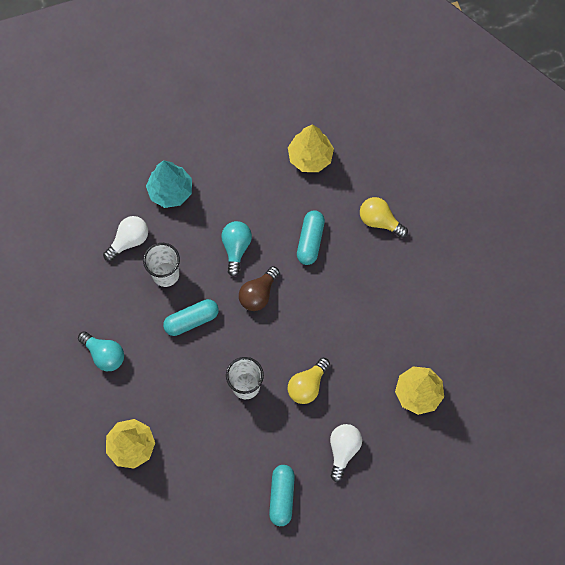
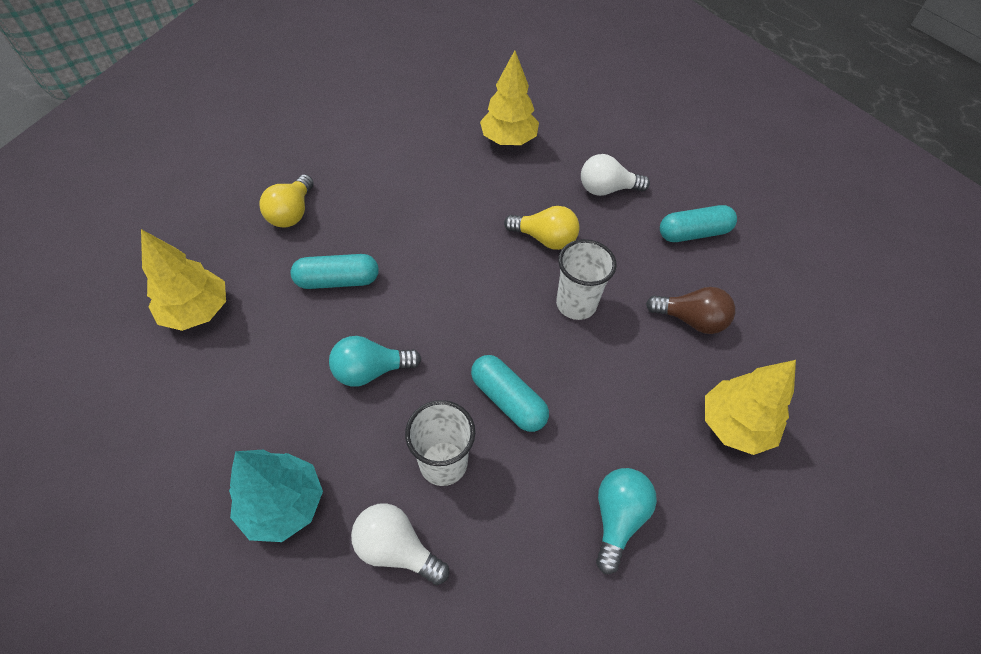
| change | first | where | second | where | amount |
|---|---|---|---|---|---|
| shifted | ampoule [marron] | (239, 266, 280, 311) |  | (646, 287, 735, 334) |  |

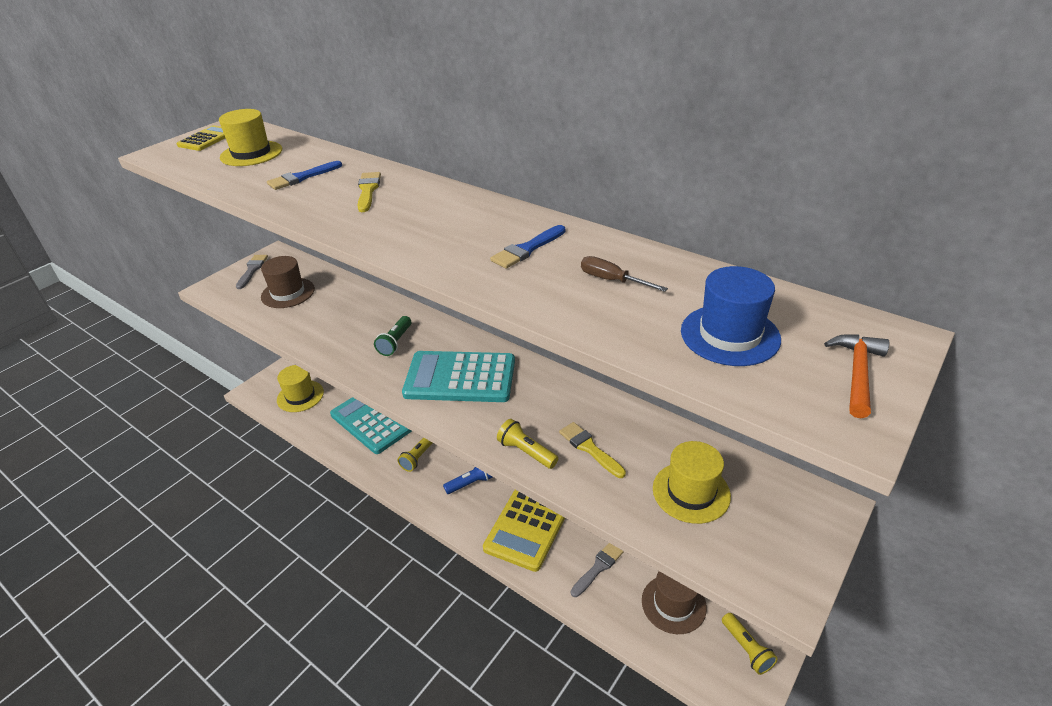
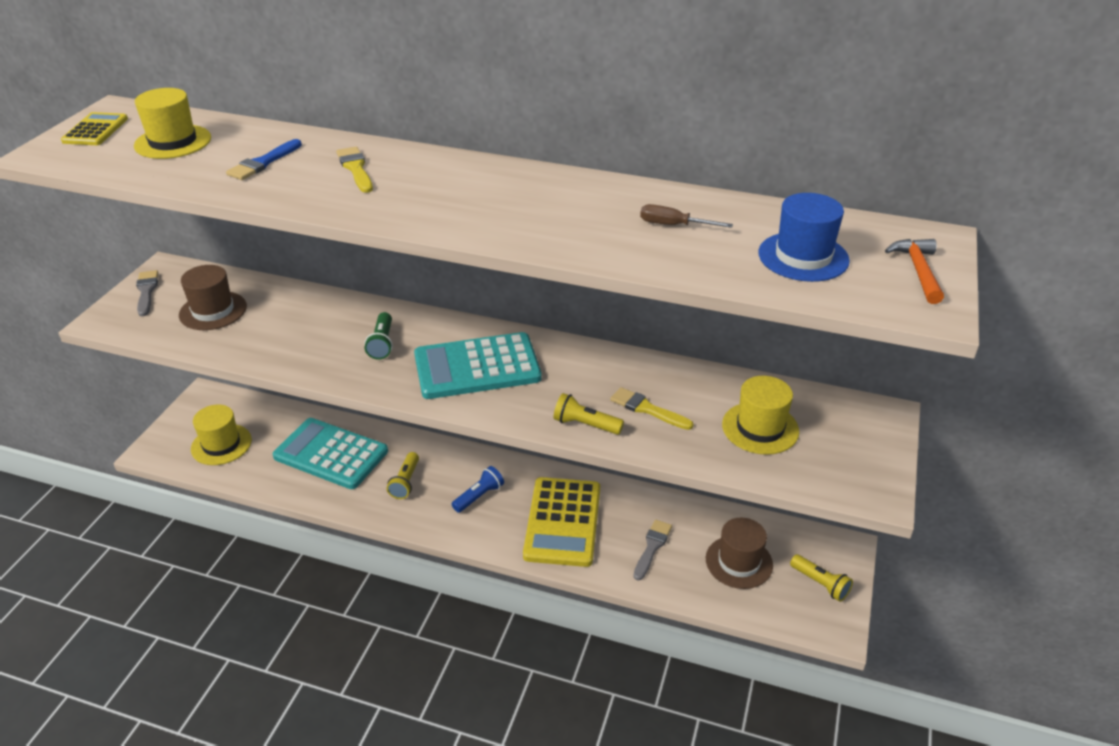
| change | first | where | second | where | amount |
|---|---|---|---|---|---|
| gone | pinceau [bleu] | (490, 225, 565, 269) |  |  |  |

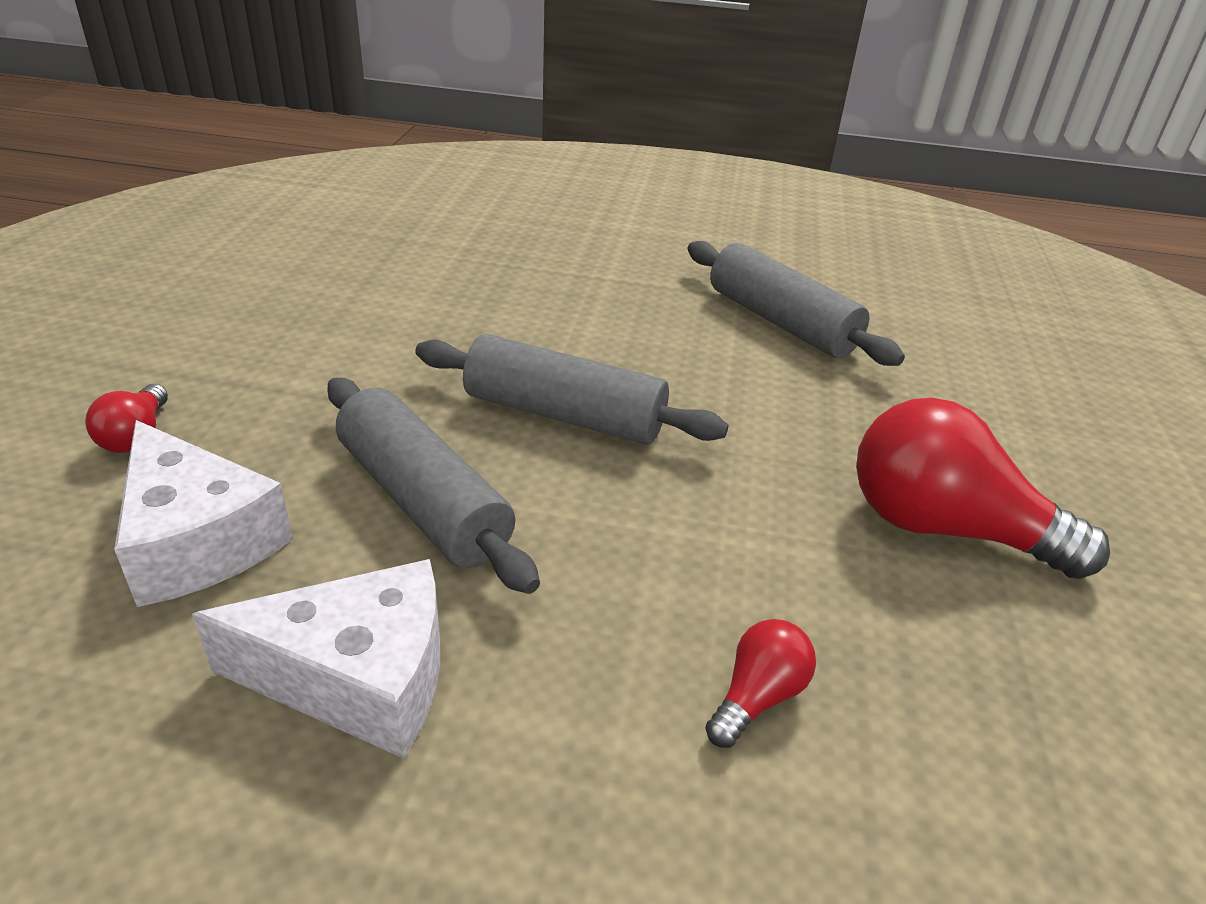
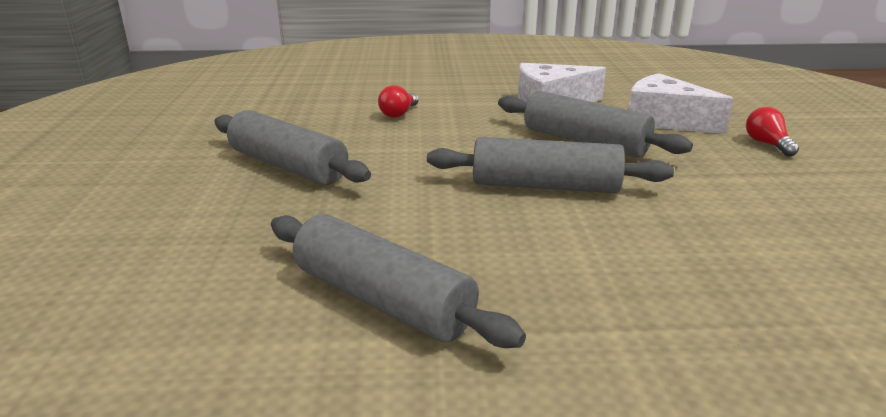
| change | first | where | second | where | amount |
|---|---|---|---|---|---|
| swapped | ampoule [rouge] | (856, 398, 1110, 579) | rouleau à pâtisserie [gris] | (215, 110, 371, 185) |  |

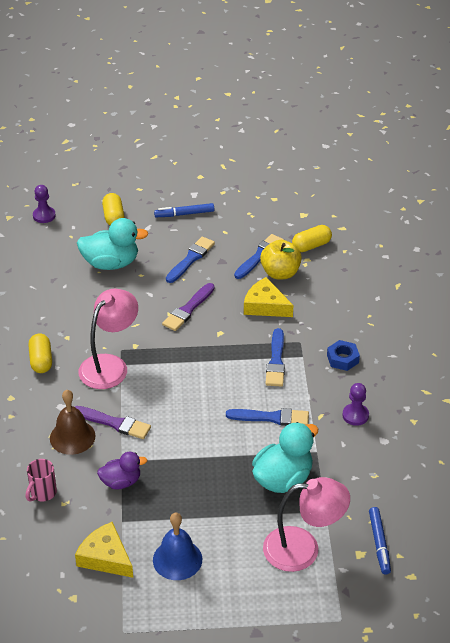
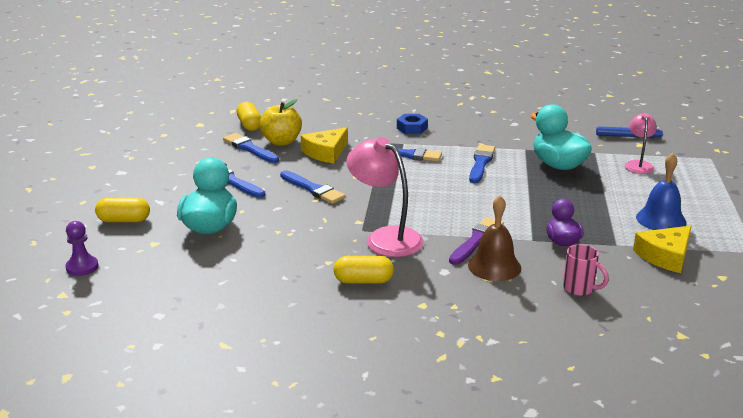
| change | first | where | second | where | amount |
|---|---|---|---|---|---|
| gone | feutre [bleu] | (154, 203, 214, 217) |  |  |  |
| gone | pion [violet] | (342, 383, 369, 426) |  |  |  |
| repainted | pinceau [violet] | (162, 283, 215, 331) | pinceau [bleu] | (280, 170, 346, 204) |  |
| scaled | lampe [rose] | (263, 477, 350, 572) |  | (625, 113, 657, 174) | x0.59 |

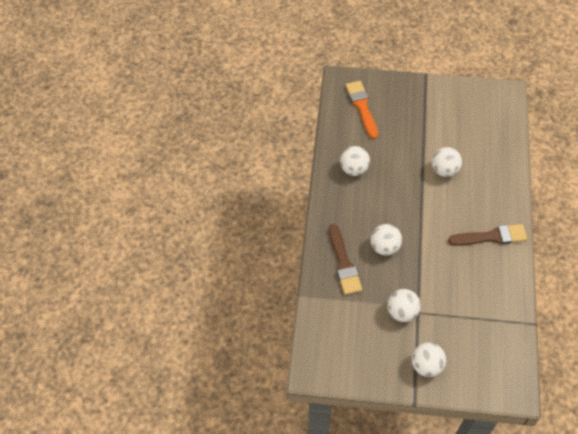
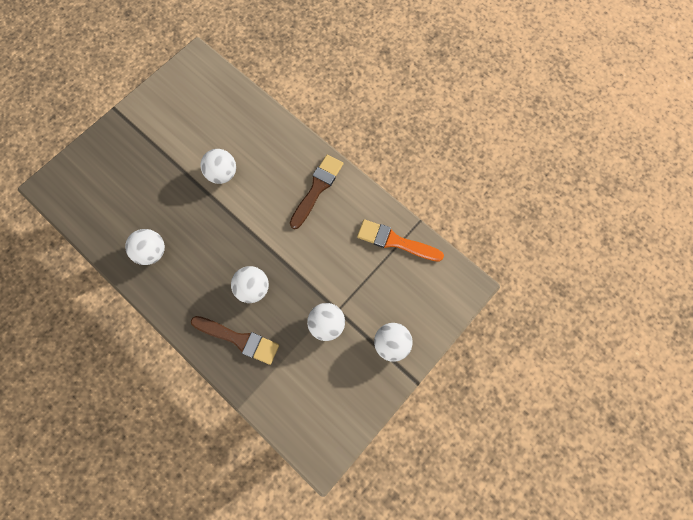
| change | first | where | second | where | amount |
|---|---|---|---|---|---|
| shifted | pinceau [orange] | (346, 81, 378, 139) |  | (357, 219, 444, 262) |  |

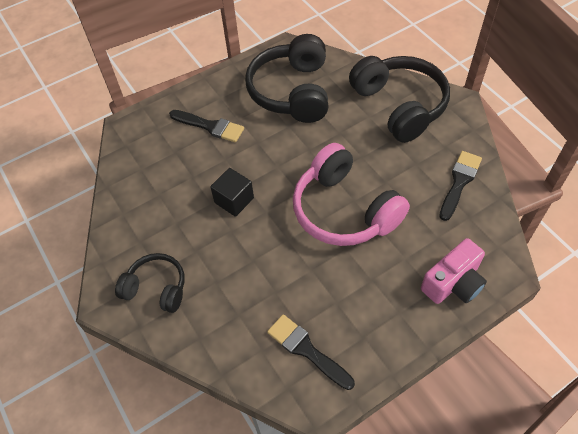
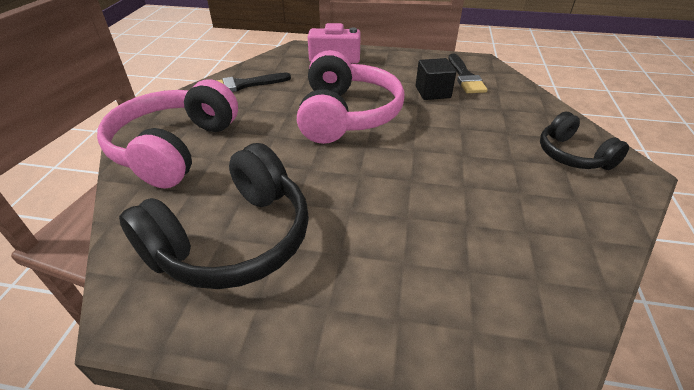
| change | first | where | second | where | amount |
|---|---|---|---|---|---|
| gone | pinceau [noir] | (169, 110, 244, 142) |  |  |  |
| shifted | cube [noir] | (210, 168, 254, 217) |  | (416, 58, 456, 100) |  |
| repainted | casque audio [noir] | (349, 56, 450, 143) | casque audio [rose] | (97, 80, 238, 189) |  |

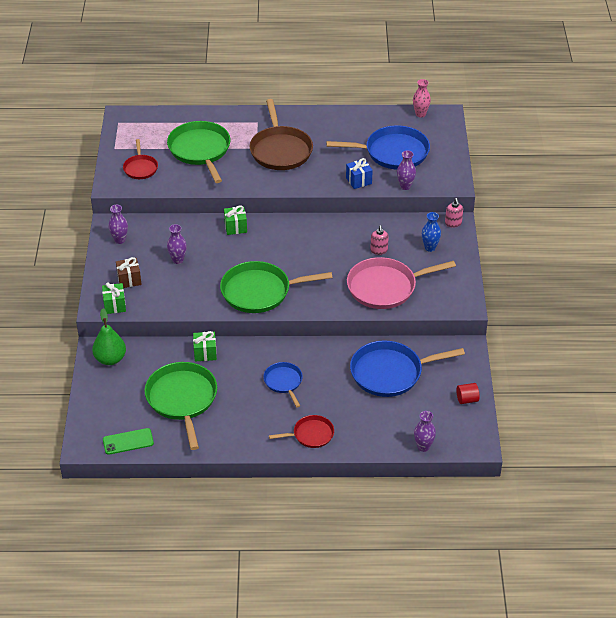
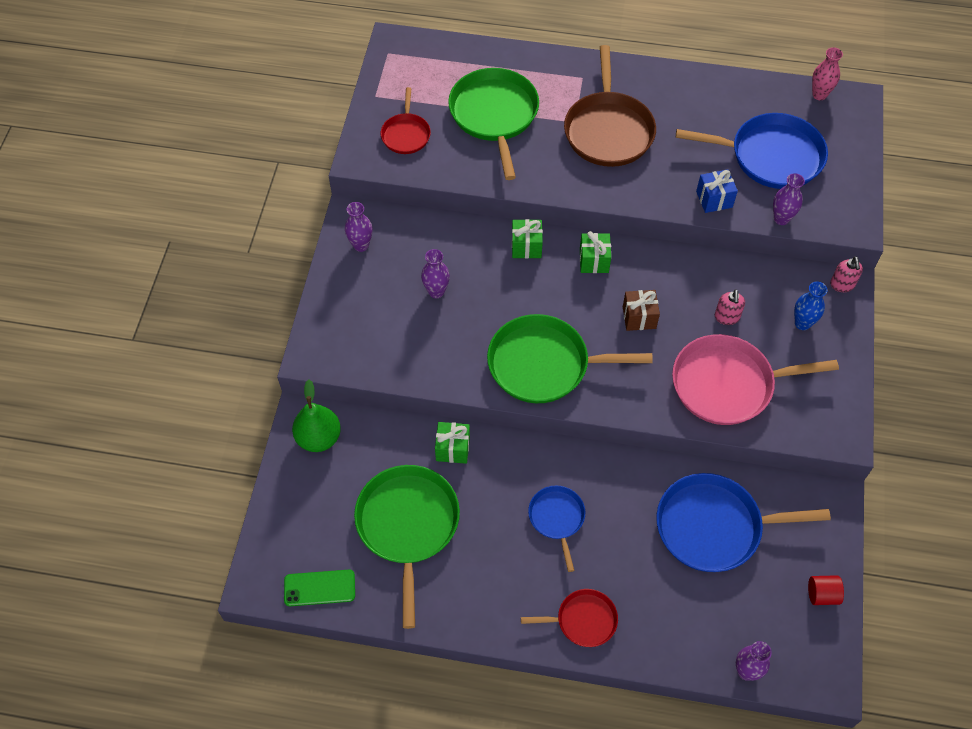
| change | first | where | second | where | amount |
|---|---|---|---|---|---|
| shifted | cadeau [vert] | (102, 283, 126, 314) |  | (580, 231, 611, 273) |  |
| shifted | cadeau [marron] | (116, 257, 142, 288) |  | (623, 290, 660, 331) |  |

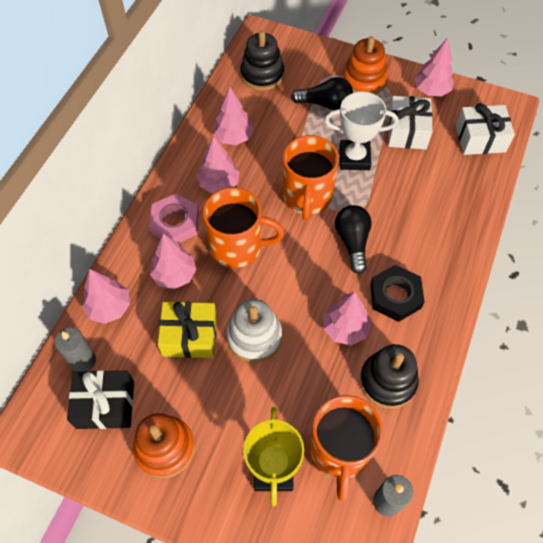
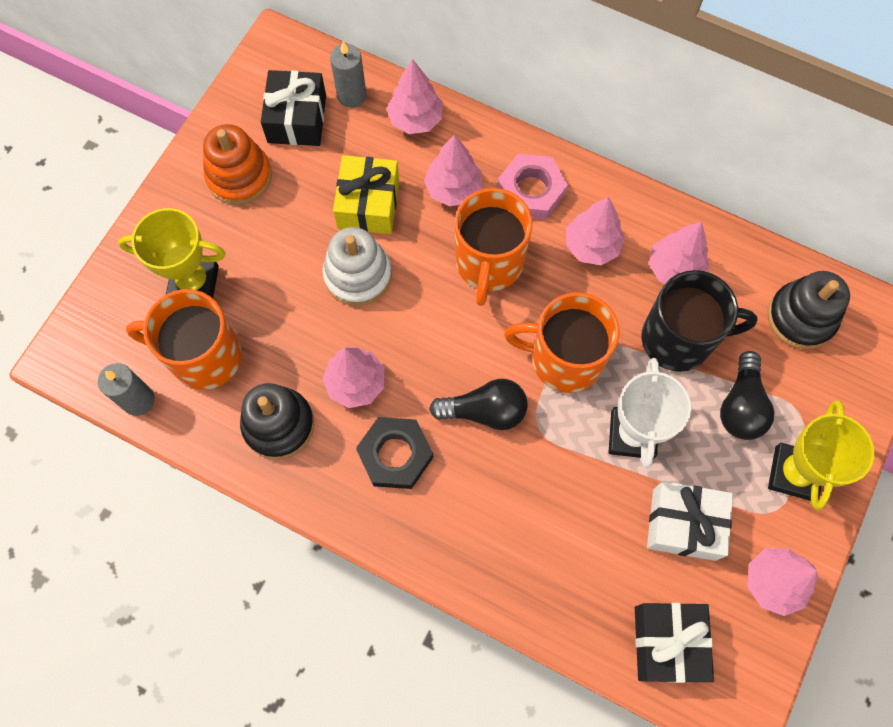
| change | first | where | second | where | amount |
|---|---|---|---|---|---|
| new |  |  | tasse [noir] | (641, 270, 758, 372) |  |
| swapped | jouet à empiler [orange] | (343, 36, 388, 95) | trophée [jaune] | (768, 400, 874, 510) |  |
| repainted | cadeau [blanc] | (456, 103, 515, 155) | cadeau [noir] | (635, 603, 714, 683) |  |

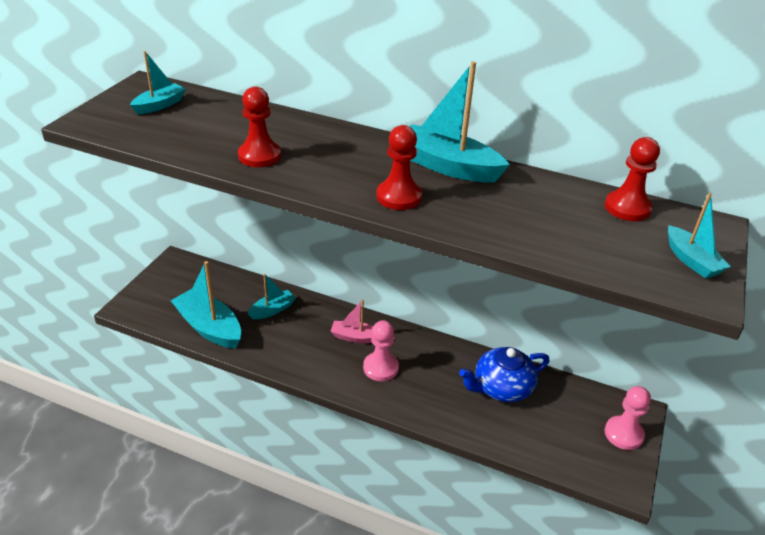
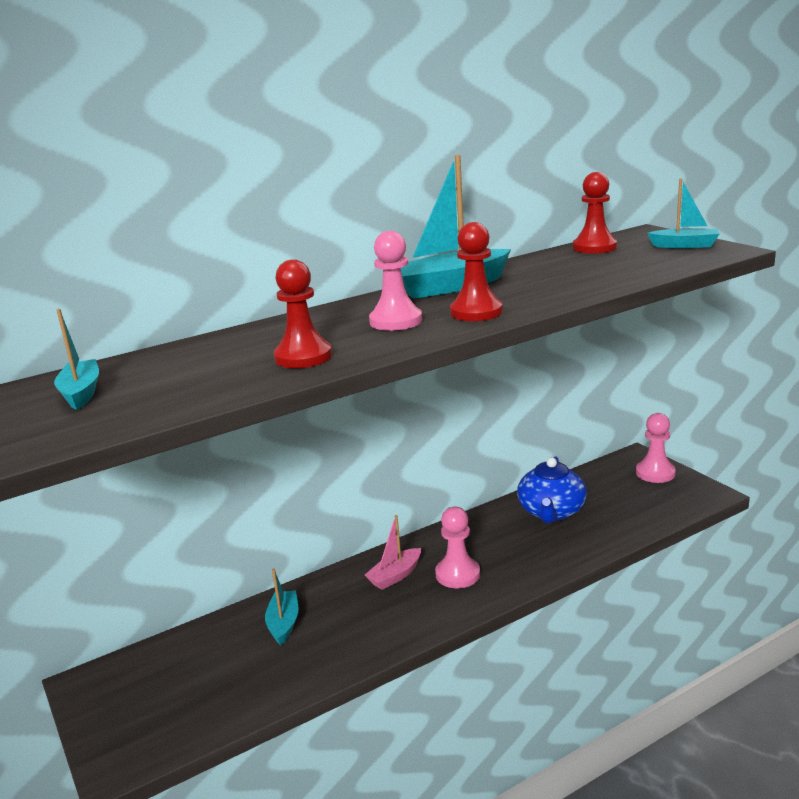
| change | first | where | second | where | amount |
|---|---|---|---|---|---|
| gone | bateau [turquoise] | (171, 261, 241, 349) |  |  |  |
| new |  |  | pion [rose] | (369, 231, 422, 331) |  |

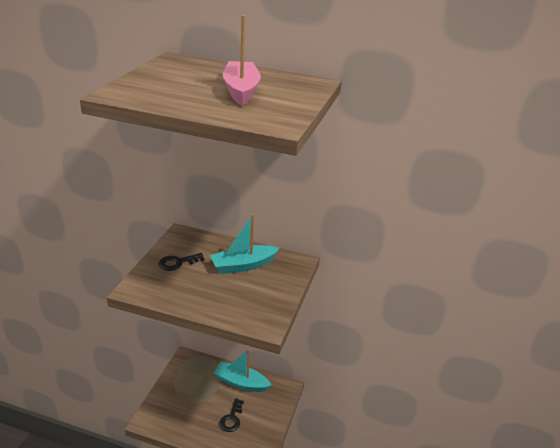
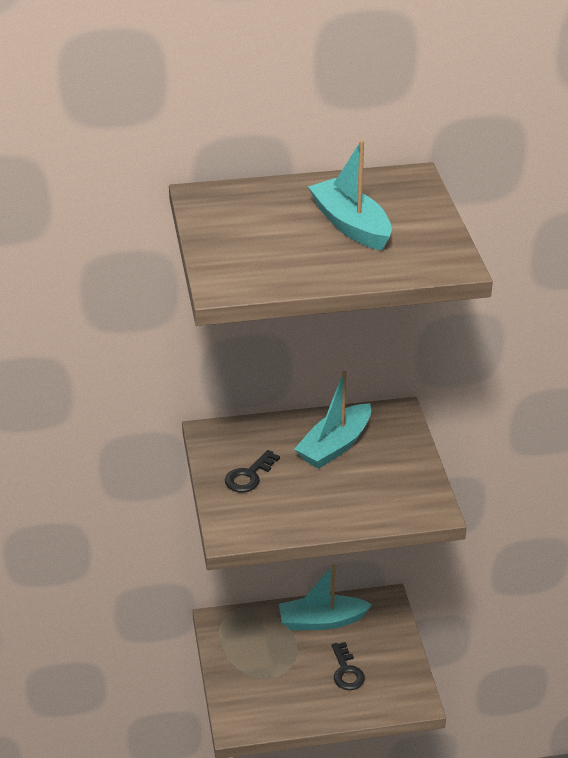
| change | first | where | second | where | amount |
|---|---|---|---|---|---|
| repainted | bateau [rose] | (223, 15, 261, 106) | bateau [turquoise] | (308, 141, 392, 251) |  |

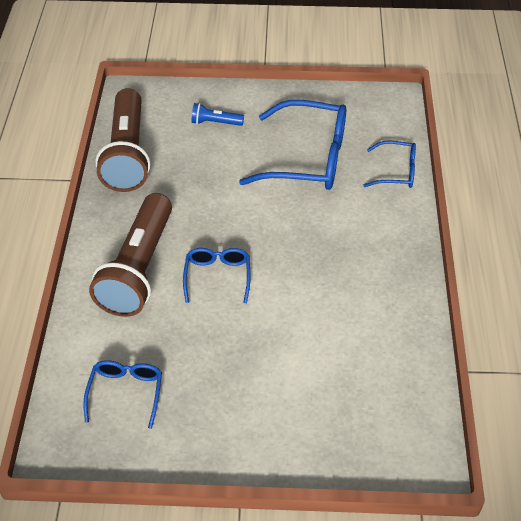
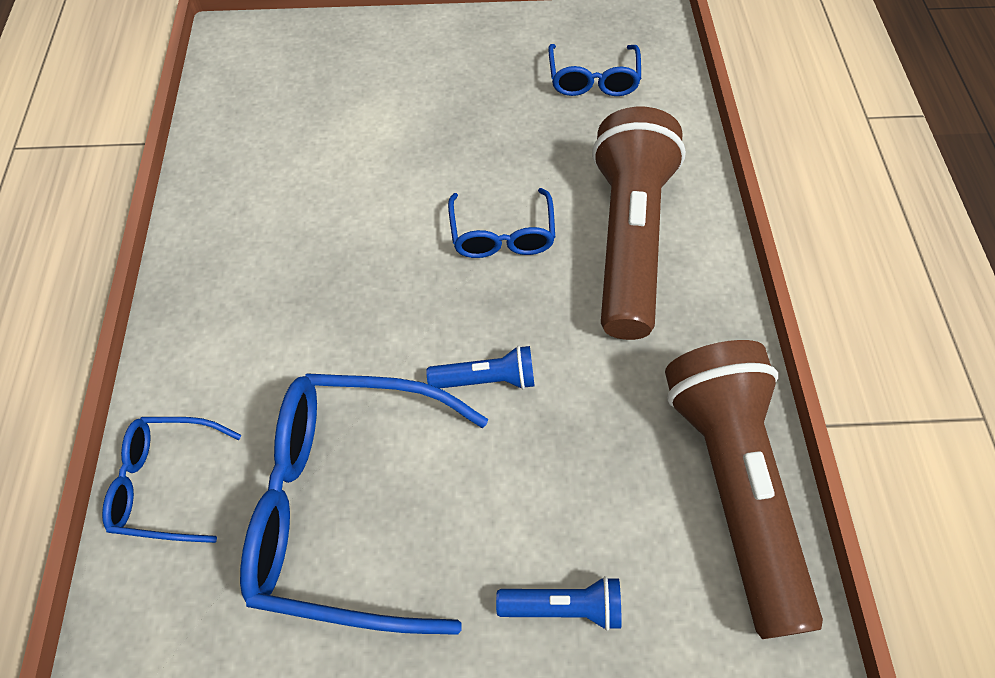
| change | first | where | second | where | amount |
|---|---|---|---|---|---|
| new |  |  | lampe de poche [bleu] | (427, 346, 535, 389) |  |

